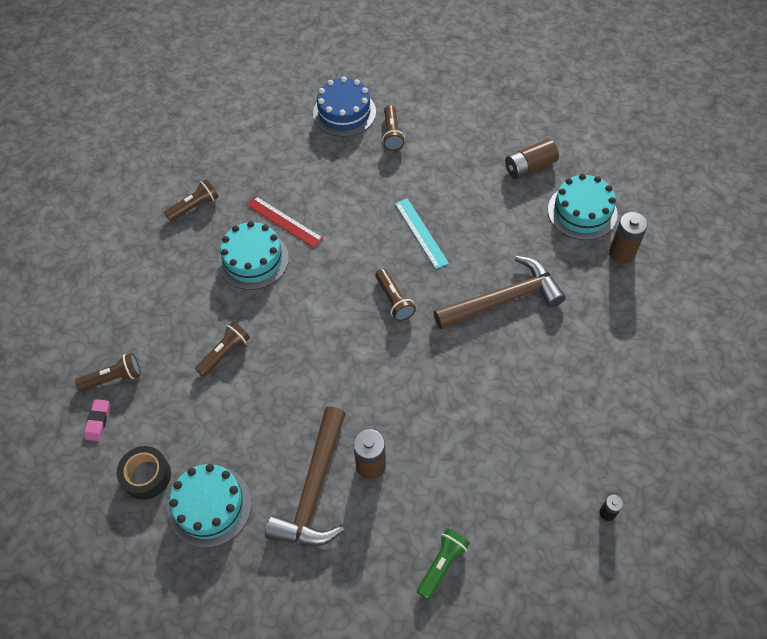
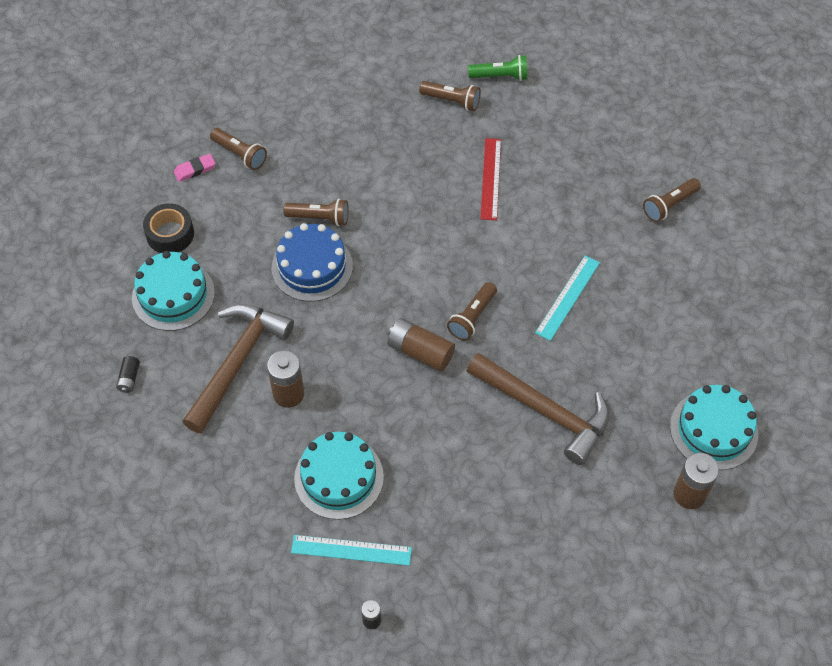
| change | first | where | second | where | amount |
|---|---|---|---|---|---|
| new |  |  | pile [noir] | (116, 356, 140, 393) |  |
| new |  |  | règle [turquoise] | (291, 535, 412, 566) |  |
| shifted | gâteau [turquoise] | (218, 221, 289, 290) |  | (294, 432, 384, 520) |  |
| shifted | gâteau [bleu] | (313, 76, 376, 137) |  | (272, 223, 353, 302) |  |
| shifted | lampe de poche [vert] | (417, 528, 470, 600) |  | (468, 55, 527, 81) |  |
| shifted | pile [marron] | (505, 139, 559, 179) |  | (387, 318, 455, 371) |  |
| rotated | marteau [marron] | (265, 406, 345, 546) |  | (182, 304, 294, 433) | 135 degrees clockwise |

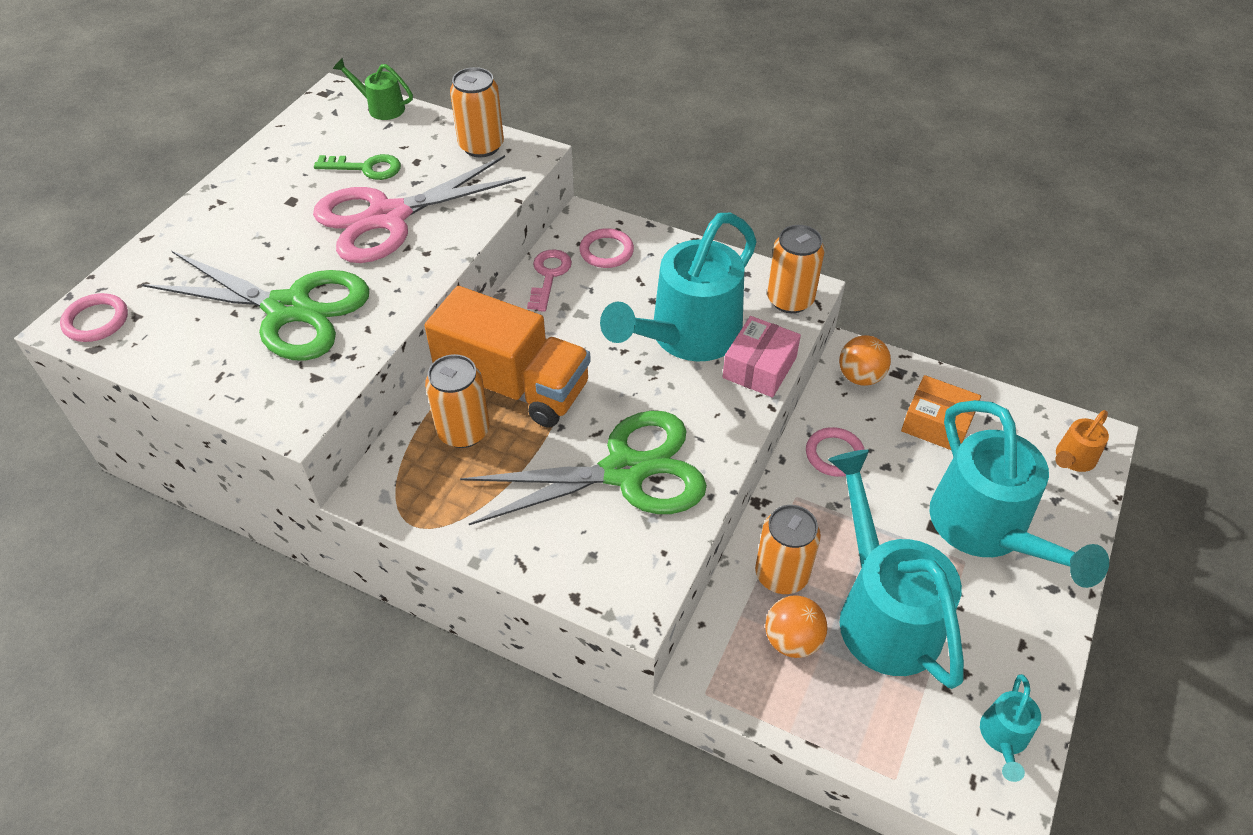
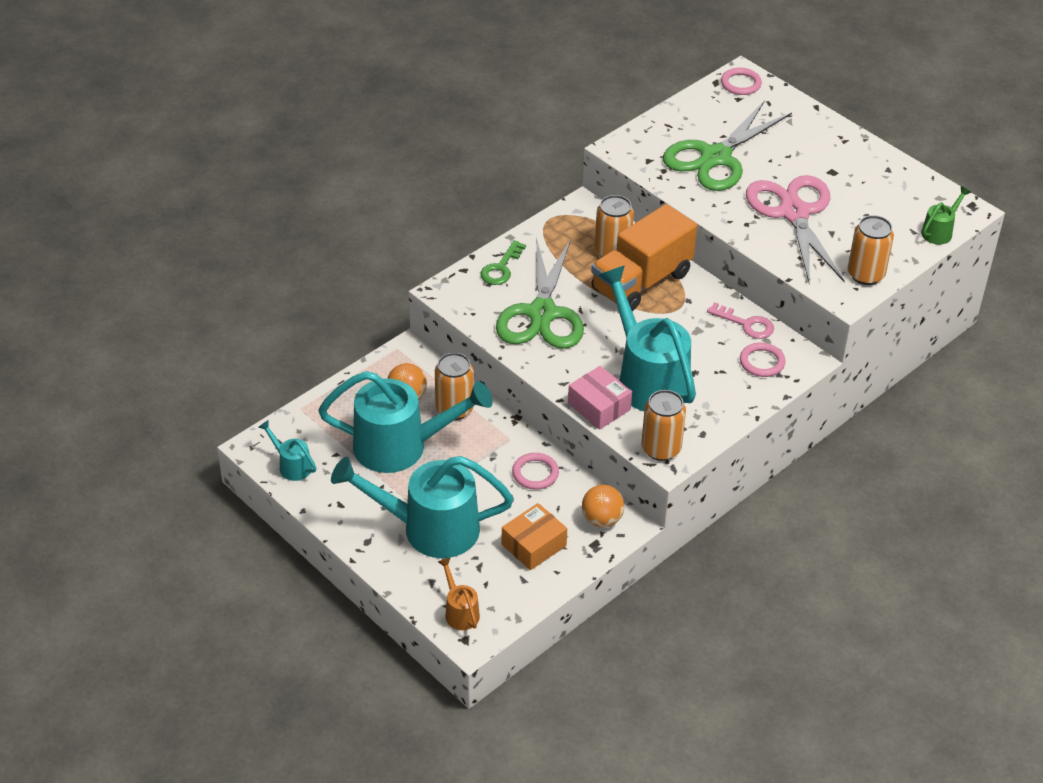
| change | first | where | second | where | amount |
|---|---|---|---|---|---|
| shifted | clé [vert] | (314, 154, 401, 180) |  | (480, 240, 526, 285) |  |

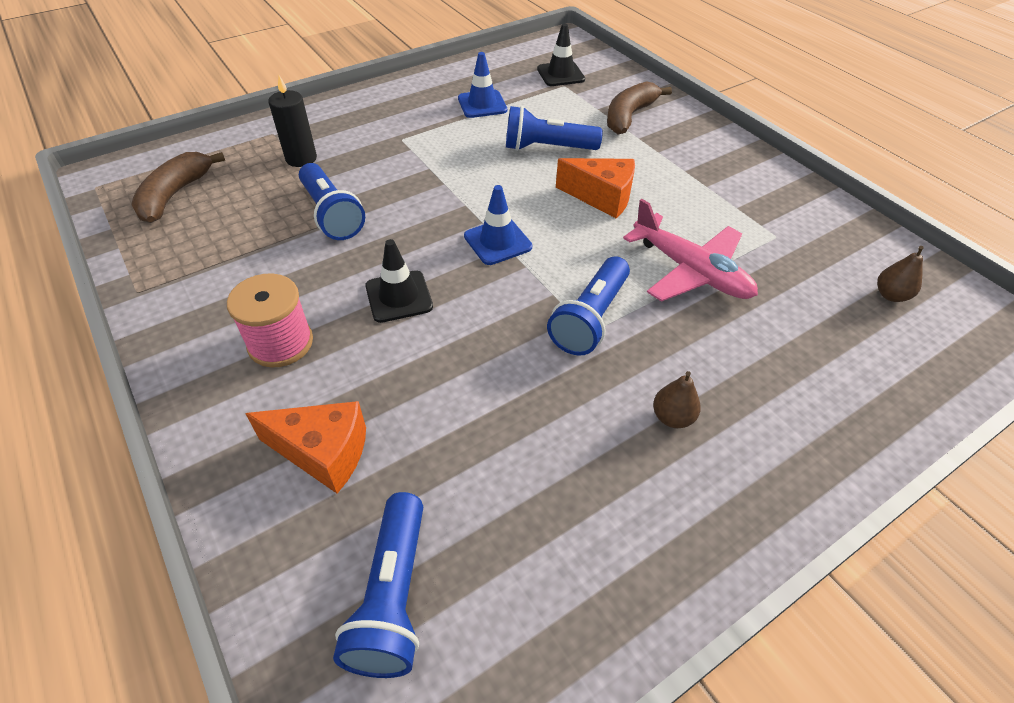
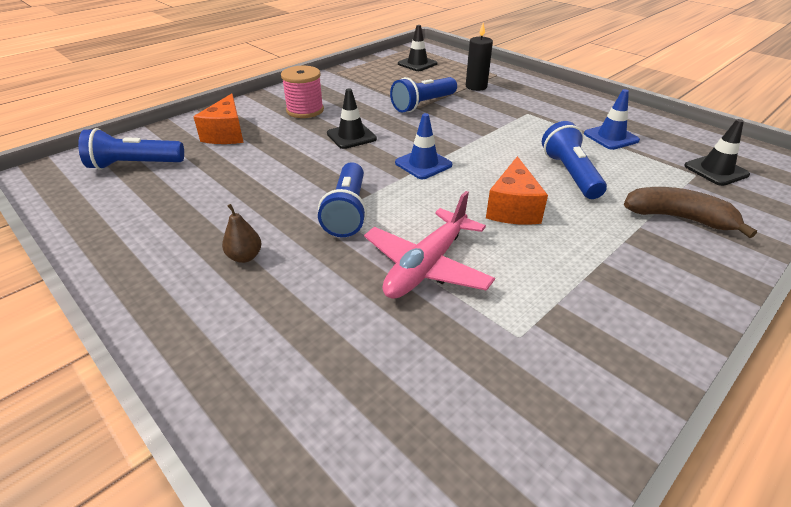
| change | first | where | second | where | amount |
|---|---|---|---|---|---|
| gone | poire [marron] | (877, 246, 924, 302) |  |  |  |
| swapped | banane [marron] | (131, 152, 225, 223) | cône de chantier [noir] | (398, 25, 438, 71) |  |
| rotated | lampe de poche [bleu] | (547, 256, 630, 356) |  | (318, 162, 367, 237) | 105 degrees counterclockwise |

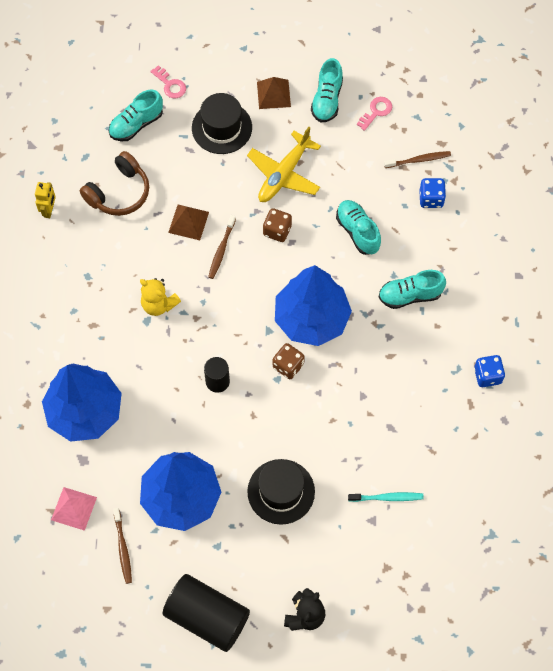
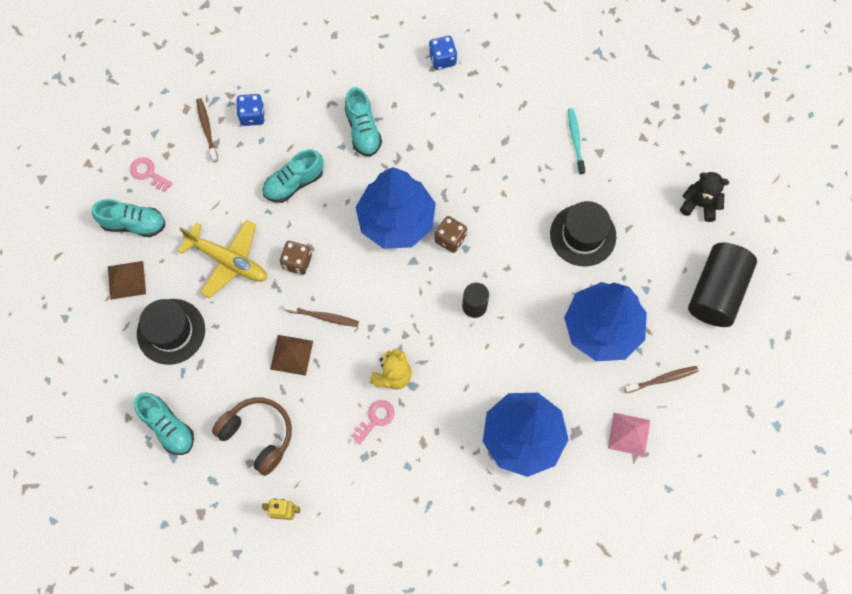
| change | first | where | second | where | amount |
|---|---|---|---|---|---|
| shifted | clé [rose] | (150, 65, 186, 98) |  | (351, 400, 394, 444) |  |

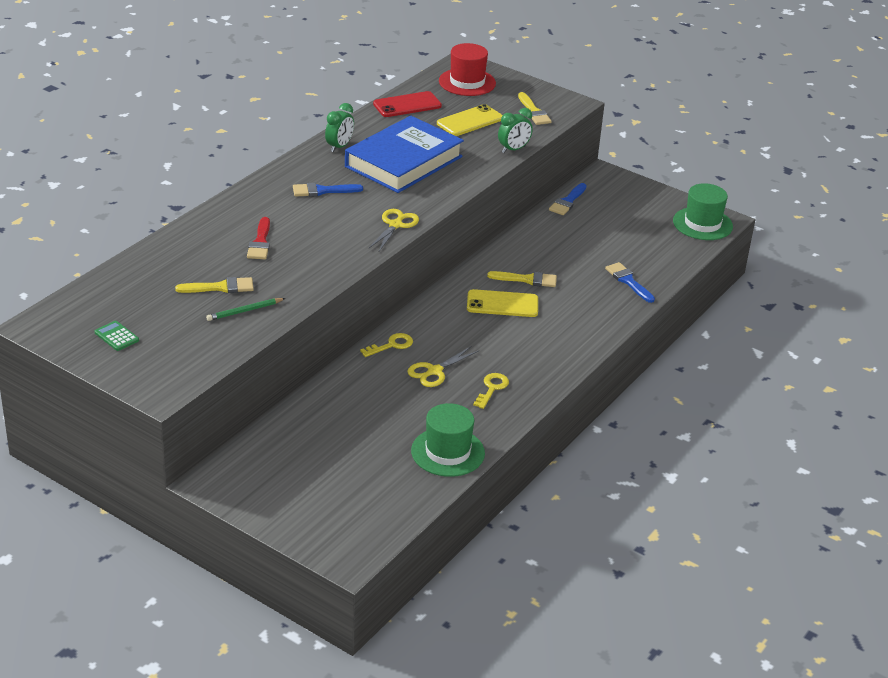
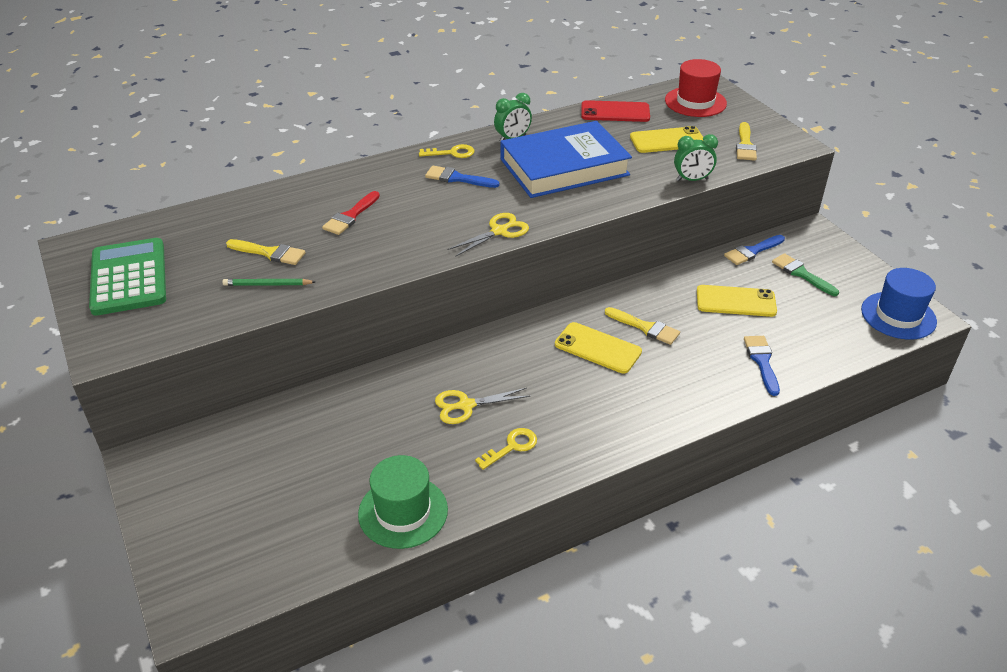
| change | first | where | second | where | amount |
|---|---|---|---|---|---|
| new |  |  | téléphone [jaune] | (697, 285, 777, 317) |  |
| new |  |  | pinceau [vert] | (772, 253, 839, 296) |  |
| shifted | clé [jaune] | (360, 333, 413, 357) |  | (419, 144, 474, 158) |  |
| repainted | chapeau [vert] | (673, 183, 733, 240) | chapeau [bleu] | (861, 268, 937, 340) |  |
| scaled | calculatrice [vert] | (95, 321, 139, 351) |  | (89, 238, 166, 316) | x2.40 |

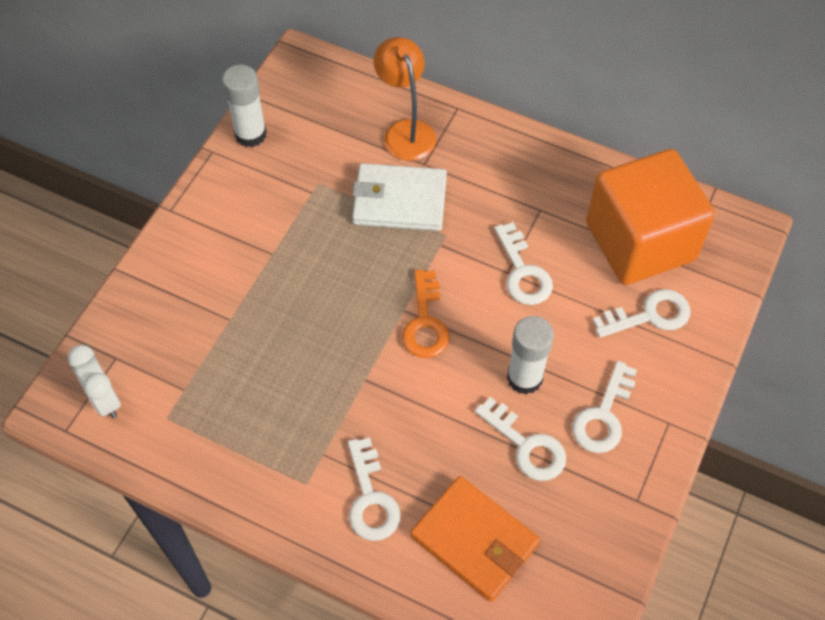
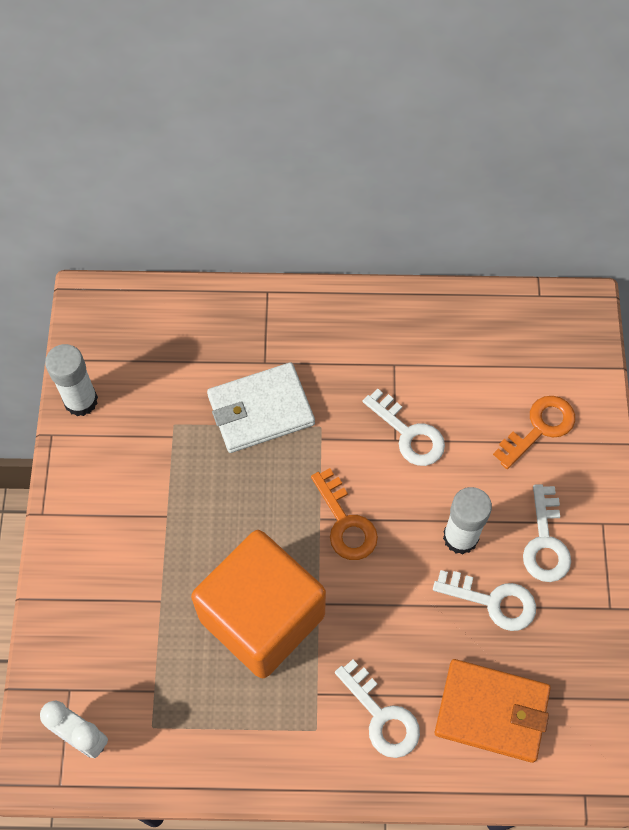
| change | first | where | second | where | amount |
|---|---|---|---|---|---|
| gone | lampe [orange] | (374, 37, 436, 161) |  |  |  |
| shifted | cube [orange] | (586, 149, 715, 285) |  | (191, 530, 326, 678) |  |
| repainted | clé [blanc] | (593, 289, 691, 338) | clé [orange] | (493, 396, 575, 469) |  |

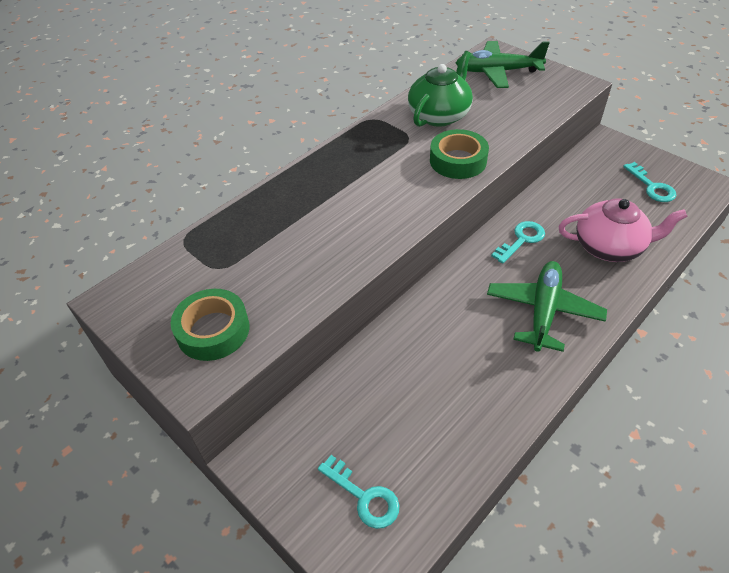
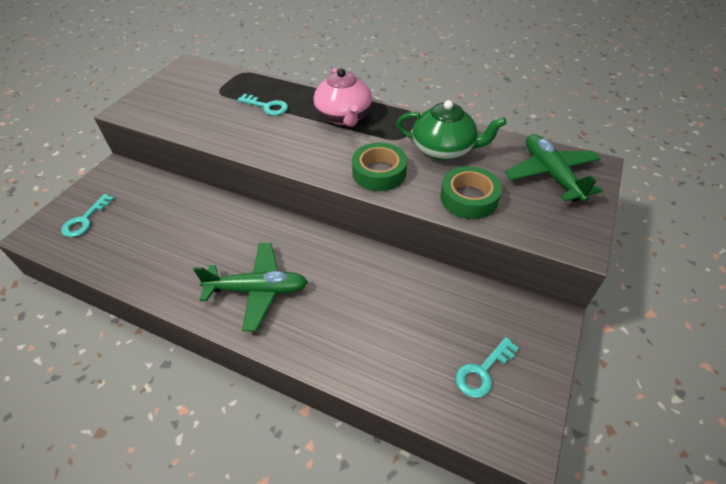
| change | first | where | second | where | amount |
|---|---|---|---|---|---|
| shifted | ruban adhésif [vert] | (171, 289, 250, 361) |  | (440, 166, 502, 219) |  |
| shifted | clé [turquoise] | (491, 221, 545, 264) |  | (237, 94, 288, 116) |  |
| shifted | théière [rose] | (559, 198, 688, 262) |  | (313, 68, 372, 127) |  |

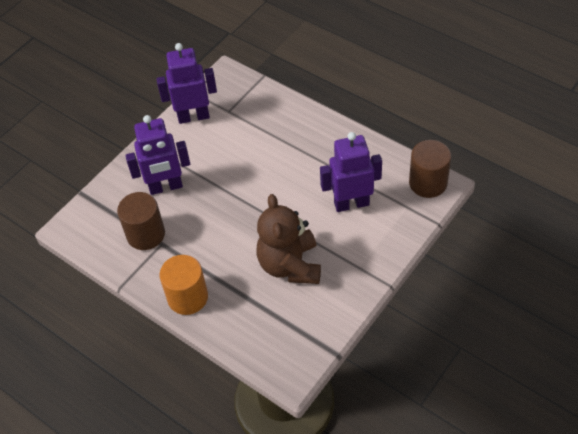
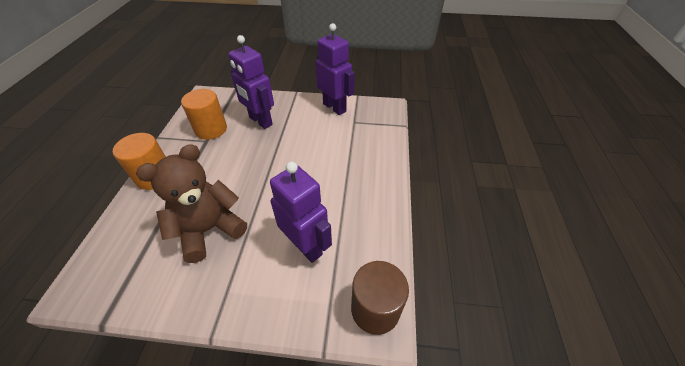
| change | first | where | second | where | amount |
|---|---|---|---|---|---|
| repainted | cylindre [marron] | (117, 192, 165, 250) | cylindre [orange] | (181, 89, 227, 140) |  |

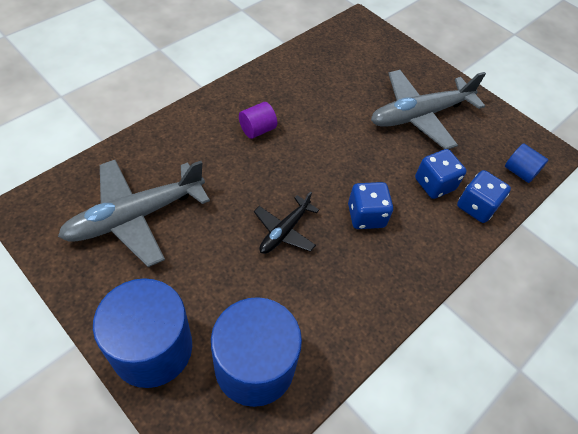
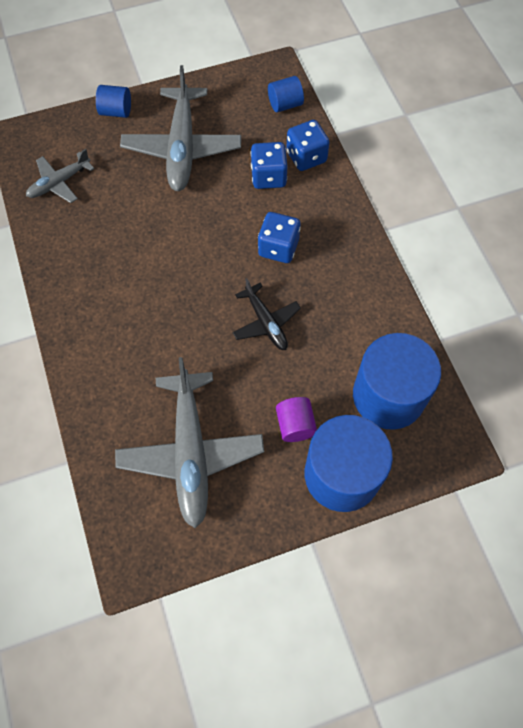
| change | first | where | second | where | amount |
|---|---|---|---|---|---|
| new |  |  | avion [gris] | (26, 149, 94, 203) |  |
| new |  |  | cylindre [bleu] | (96, 85, 131, 118) |  |
| shifted | cylindre [violet] | (239, 102, 277, 139) |  | (276, 397, 317, 442) |  |

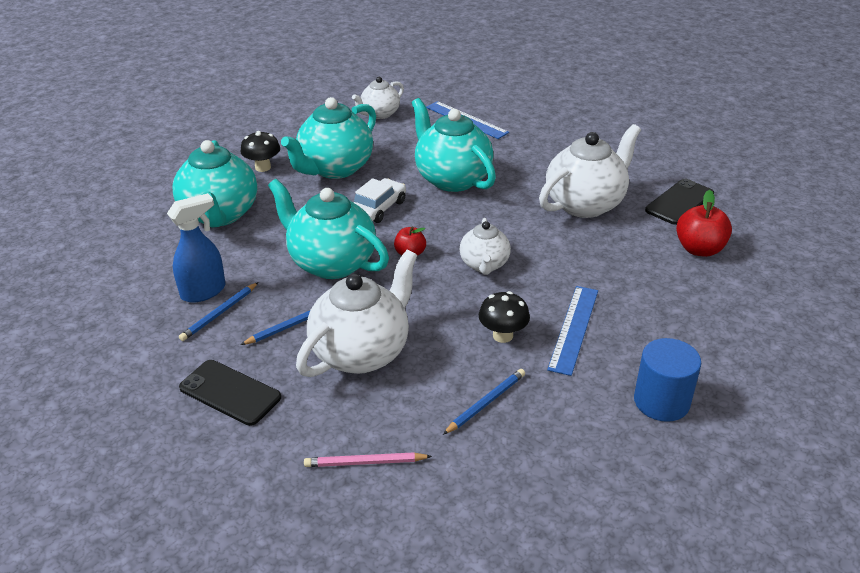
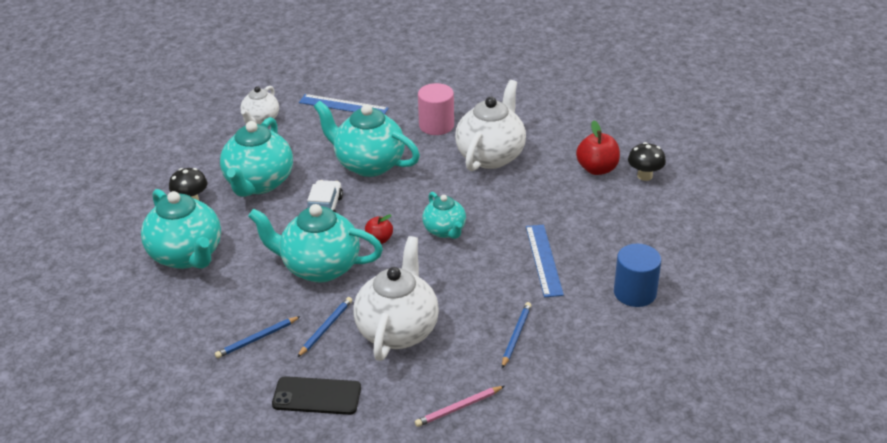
| change | first | where | second | where | amount |
|---|---|---|---|---|---|
| gone | vaporisateur [bleu] | (167, 193, 225, 303) |  |  |  |
| gone | téléphone [noir] | (645, 179, 714, 225) |  |  |  |
| new |  |  | cylindre [rose] | (418, 83, 454, 135) |  |
| shifted | champignon [noir] | (479, 291, 530, 343) |  | (628, 142, 666, 181) |  |
| repainted | théière [blanc] | (460, 218, 511, 275) | théière [turquoise] | (422, 192, 466, 239) |  |
| rotated | crayon [bleu] | (179, 282, 258, 341) |  | (215, 316, 301, 358) | 45 degrees clockwise |

